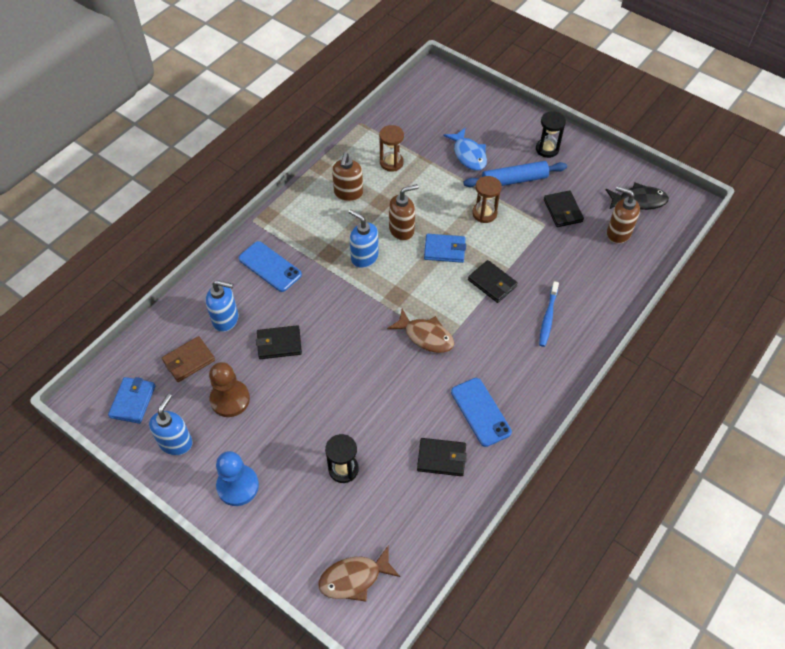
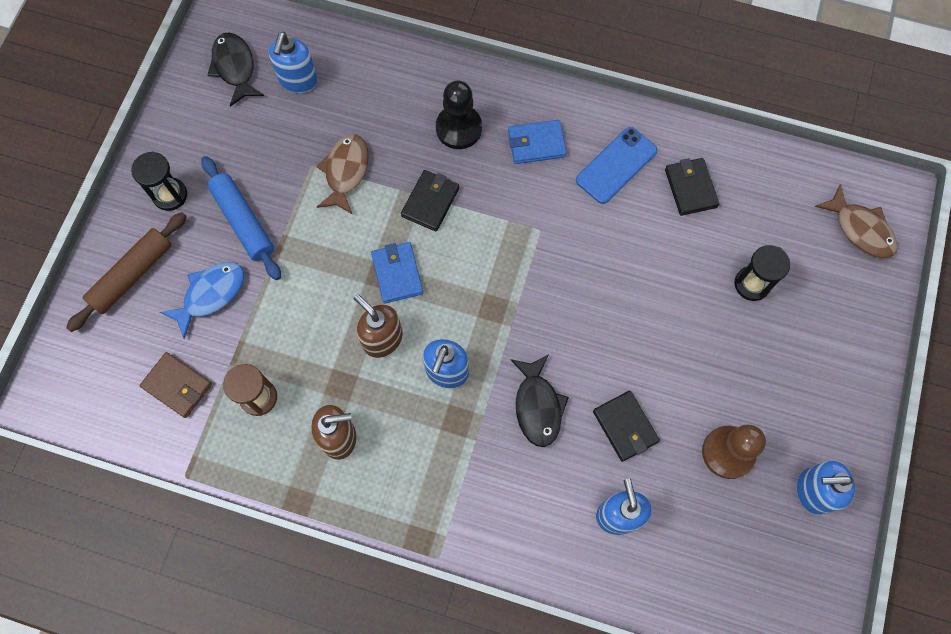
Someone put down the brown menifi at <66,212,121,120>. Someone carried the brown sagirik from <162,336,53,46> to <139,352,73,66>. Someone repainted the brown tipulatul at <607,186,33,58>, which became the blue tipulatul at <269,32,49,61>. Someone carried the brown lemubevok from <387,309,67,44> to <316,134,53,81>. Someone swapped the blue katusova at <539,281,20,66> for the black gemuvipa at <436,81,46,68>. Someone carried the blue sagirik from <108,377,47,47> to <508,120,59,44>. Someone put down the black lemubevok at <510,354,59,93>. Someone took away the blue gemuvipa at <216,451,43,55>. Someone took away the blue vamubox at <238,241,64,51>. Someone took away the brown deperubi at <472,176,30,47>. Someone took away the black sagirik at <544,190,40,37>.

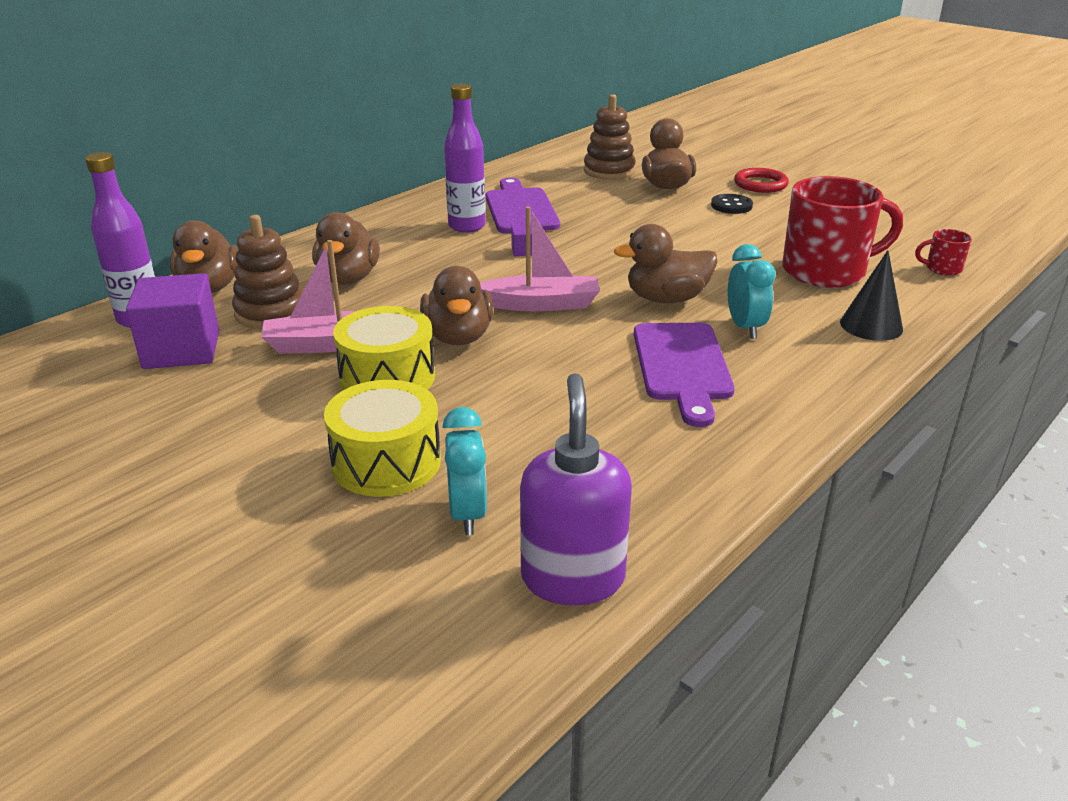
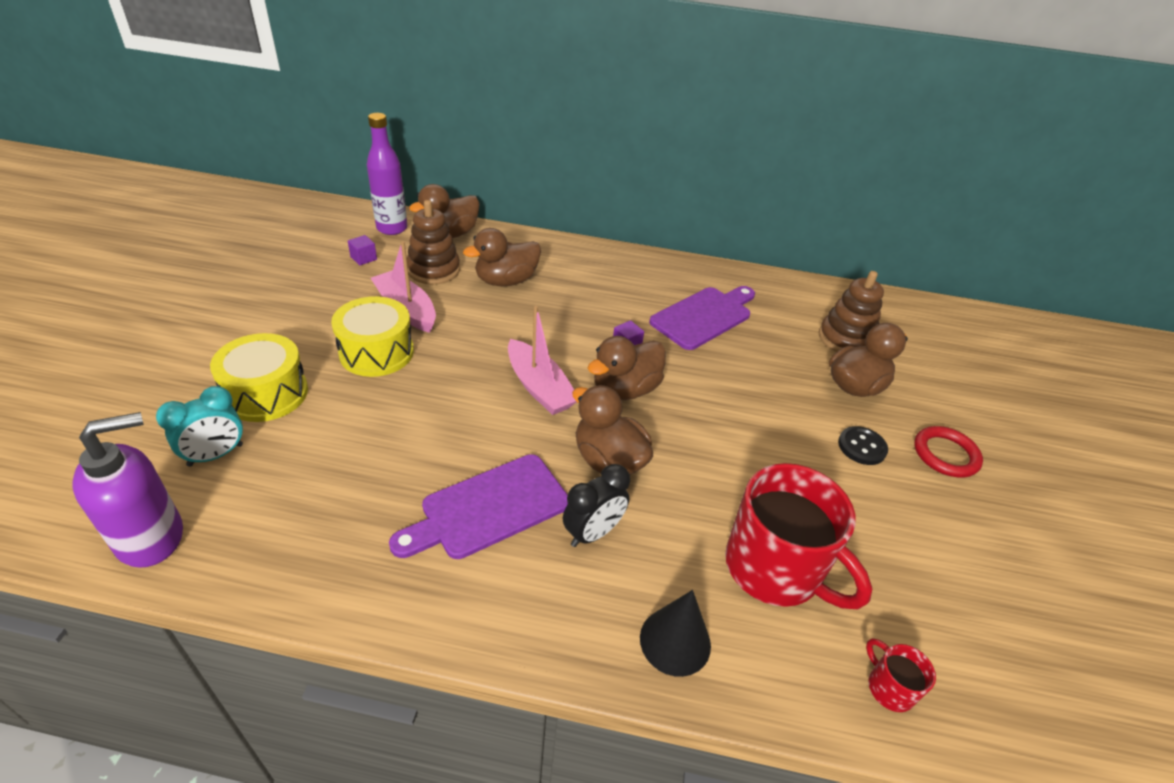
Someone scaled the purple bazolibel at <126,273,93,96> by 0.42. Someone repainted the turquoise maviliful at <728,244,48,95>, which became the black maviliful at <563,464,67,83>. Someone carried the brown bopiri from <420,266,73,79> to <588,336,78,64>. Someone took away the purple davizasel at <444,84,42,149>.

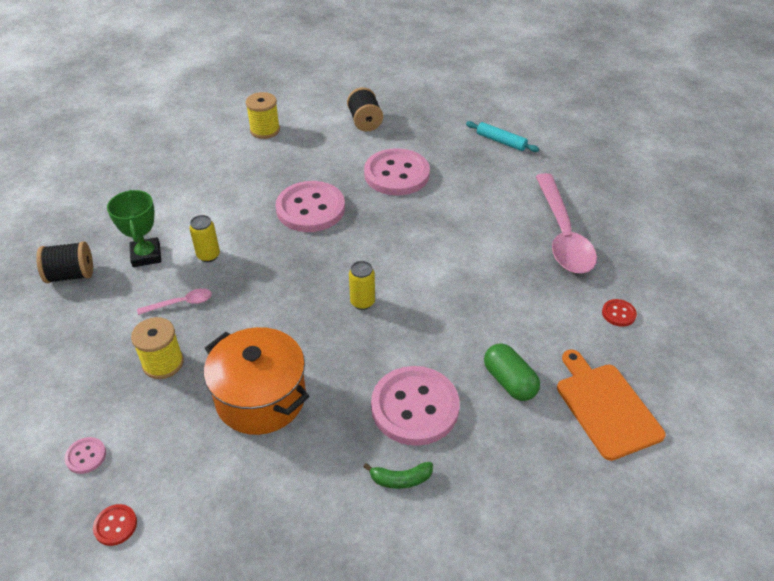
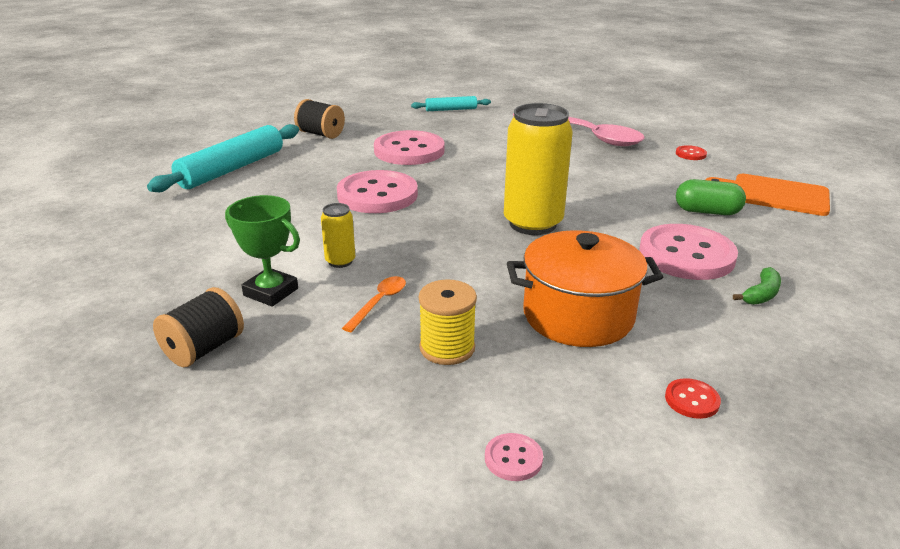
Someone swapped the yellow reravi at <246,92,34,47> for the turquoise menifi at <147,124,152,68>. Someone repainted the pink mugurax at <137,289,75,26>, which became the orange mugurax at <342,276,64,56>. Someone scaled the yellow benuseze at <349,261,26,49> by 2.16. Someone carried the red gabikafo from <93,504,44,42> to <665,378,56,41>.

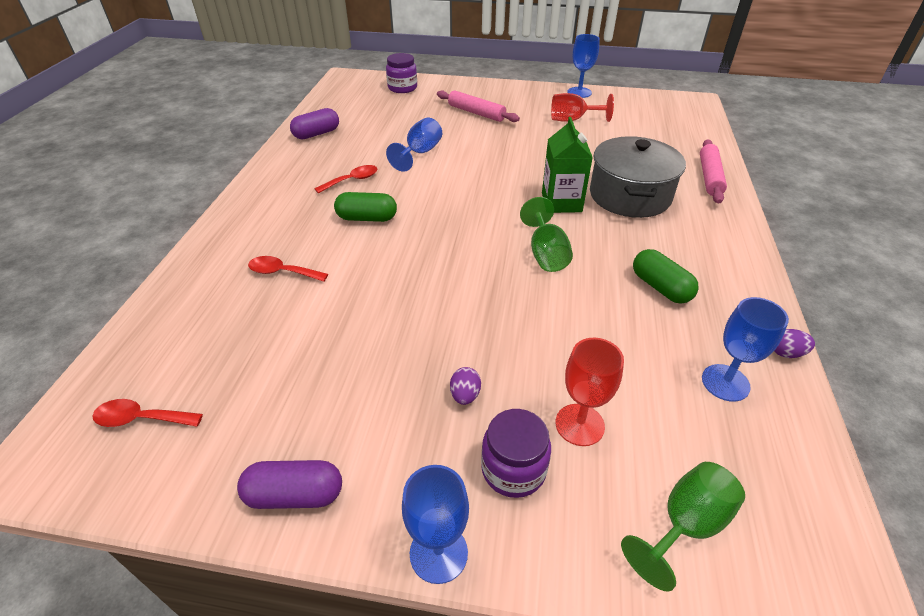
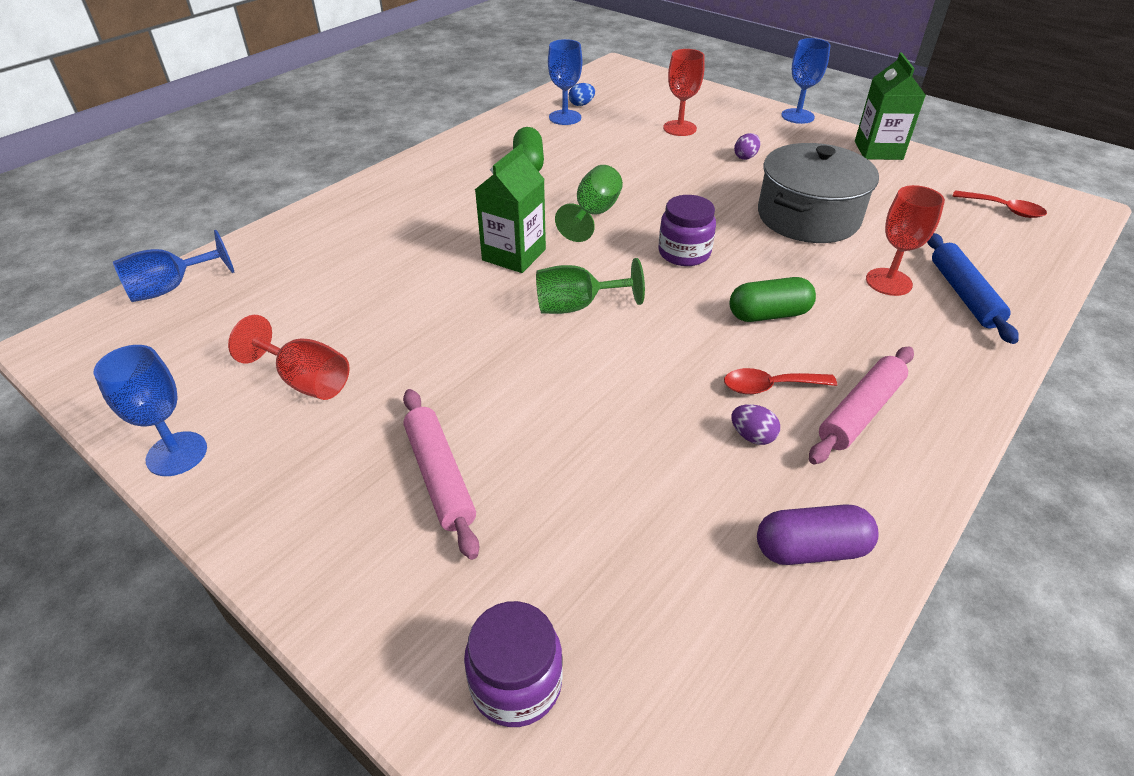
Someone carried the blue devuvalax from <386,118,56,54> to <113,230,121,72>. Someone carried the green devuvalax from <621,462,124,129> to <536,258,109,56>. Someone put down the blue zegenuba at <569,83,26,23>. Someone carried the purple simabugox from <481,409,70,89> to <658,195,58,71>. Someone rotated the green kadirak at <334,192,63,30> by 45 degrees counterclockwise. Someone carried the purple zegenuba from <774,329,41,29> to <731,404,49,41>. Someone carried the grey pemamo from <590,136,96,82> to <758,143,121,100>. Someone carried the pink menifi from <700,139,27,65> to <809,346,105,118>. Someone swapped the purple kadirak at <237,460,105,49> for the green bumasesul at <855,53,71,107>. Someone swapped the red mugurax at <248,256,80,26> for the red devuvalax at <866,185,79,111>. Someone put down the blue menifi at <927,233,92,111>.

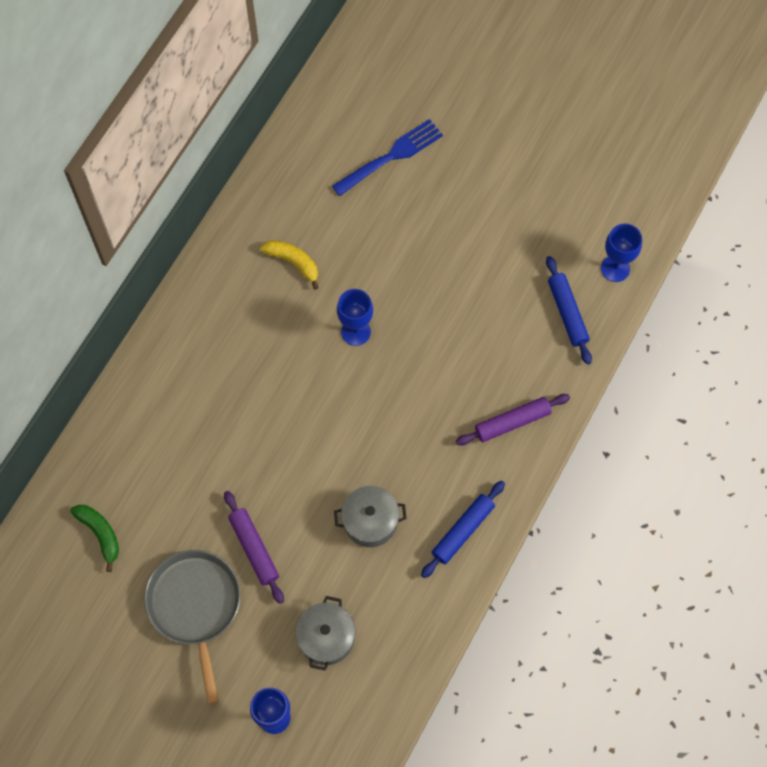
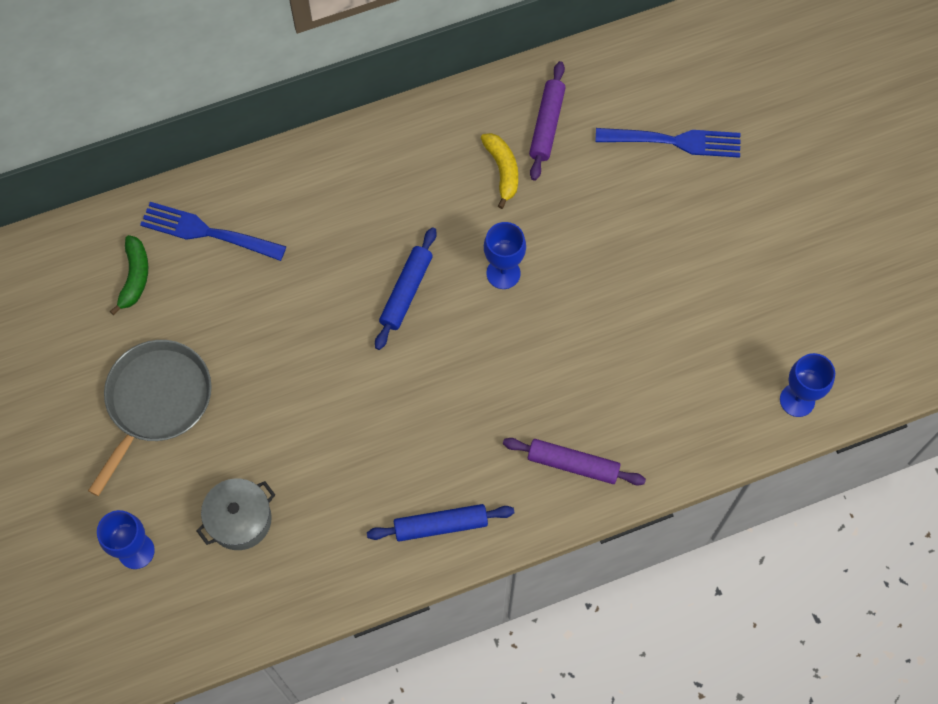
Someone put down the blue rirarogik at <140,202,146,59>. Someone carried the blue menifi from <546,256,46,109> to <375,227,62,123>. Someone carried the purple menifi from <224,491,60,113> to <529,61,37,120>. Someone took away the grey pemamo at <334,486,73,61>.

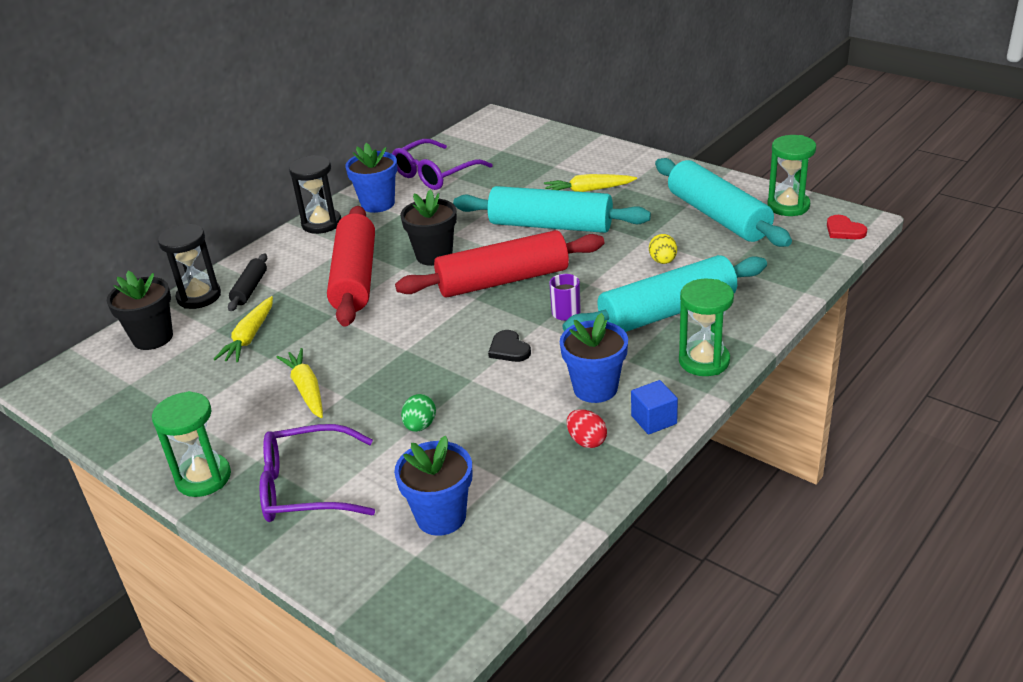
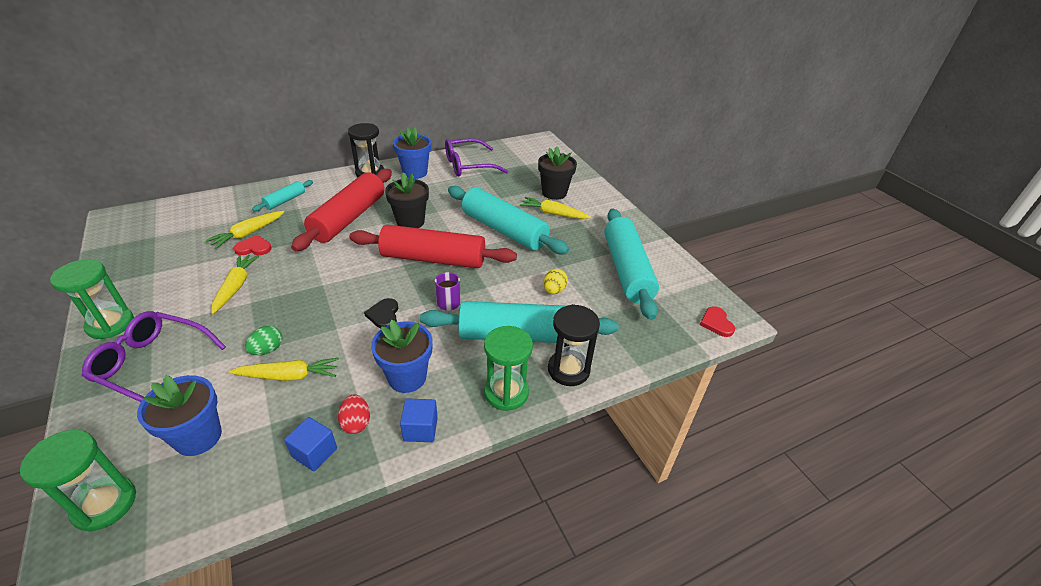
Someone carried the green deperubi from <767,135,49,81> to <20,430,116,102>. Someone put down the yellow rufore at <229,358,110,23>. Someone put down the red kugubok at <233,235,39,20>. Someone repainted the black menifi at <228,254,39,57>, which became the turquoise menifi at <252,180,61,31>. Someone put down the blue bazolibel at <284,417,53,55>. Someone carried the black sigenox from <107,271,66,79> to <538,147,39,53>. Someone carried the black deperubi from <158,224,63,85> to <548,304,52,82>.

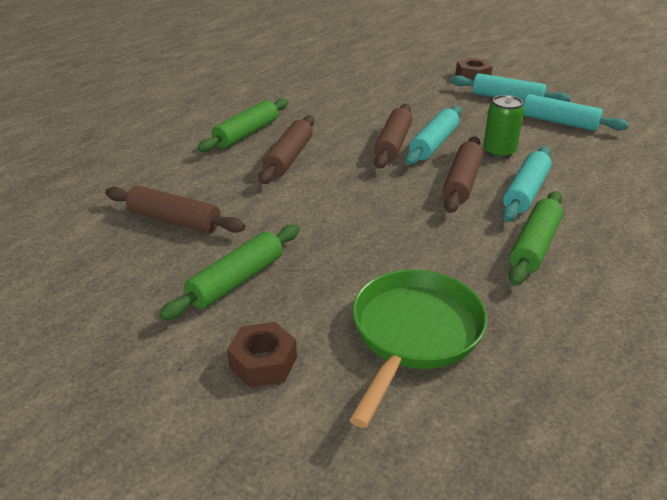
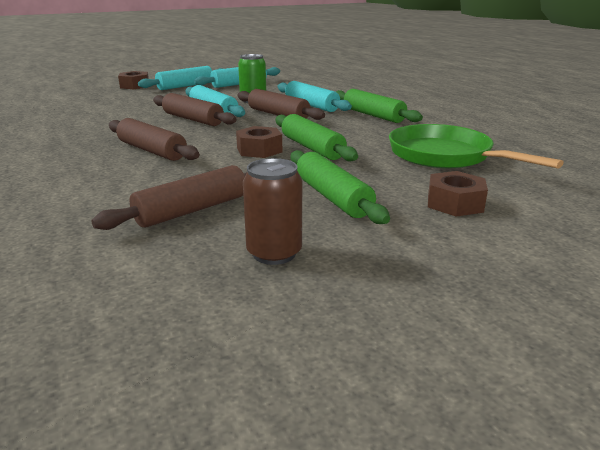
Someone put down the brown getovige at <236,126,46,32>. Someone put down the brown benuseze at <243,158,59,107>. Someone carried the green menifi from <197,98,91,54> to <275,114,83,47>.

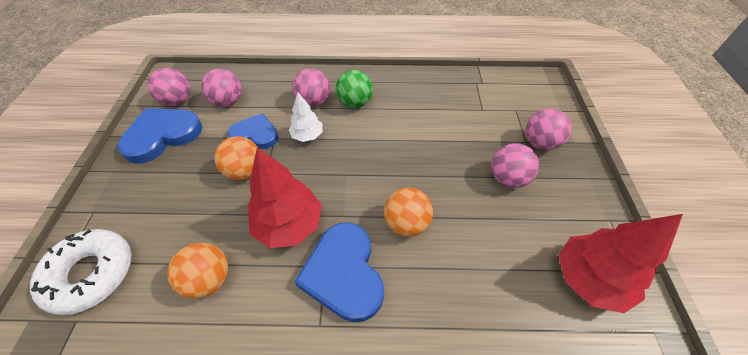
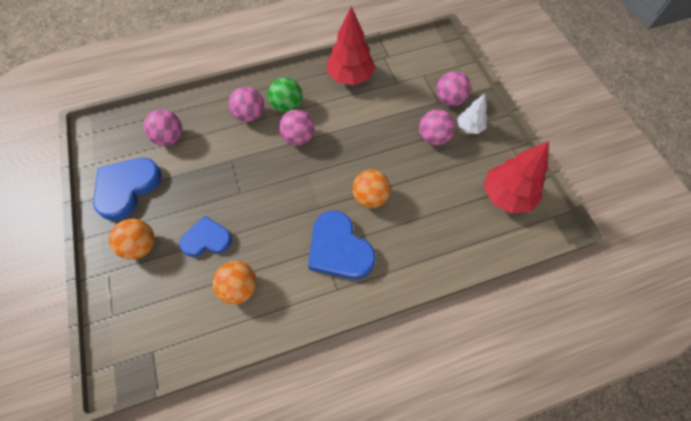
Someone carried the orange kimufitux from <214,136,44,44> to <109,219,46,40>. Someone carried the blue kugubok from <228,113,51,36> to <179,216,53,41>. Someone carried the pink kimufitux from <148,68,43,38> to <279,109,35,37>. Someone carried the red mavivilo from <248,148,74,100> to <326,6,50,79>. Someone carried the white mavivilo from <289,92,34,50> to <457,94,30,40>. Someone took away the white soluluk at <30,229,101,86>.

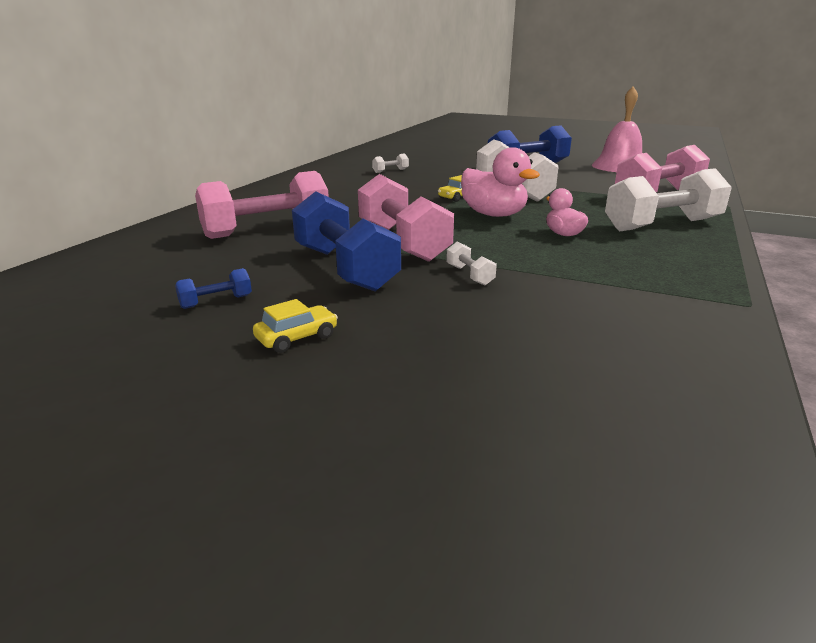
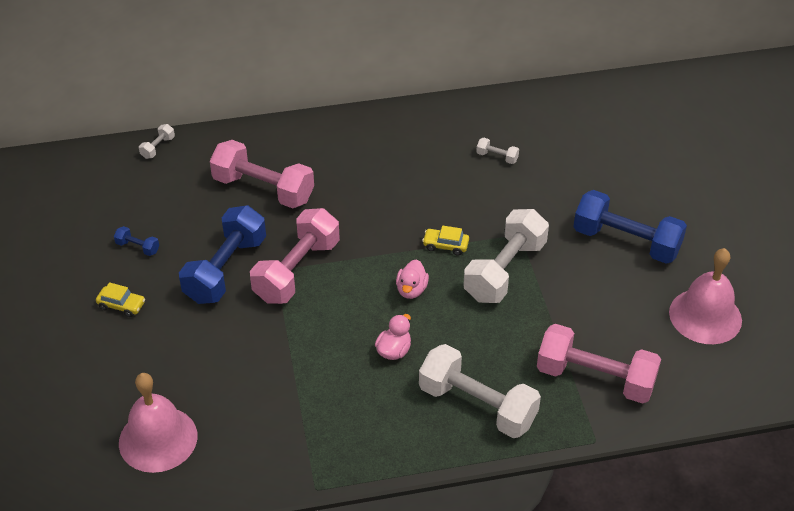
Someone put down the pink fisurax at <119,373,78,100>. Someone carried the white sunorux from <446,241,51,45> to <139,124,36,35>. Someone scaled the pink bopiri at <461,147,79,70> by 0.58.

